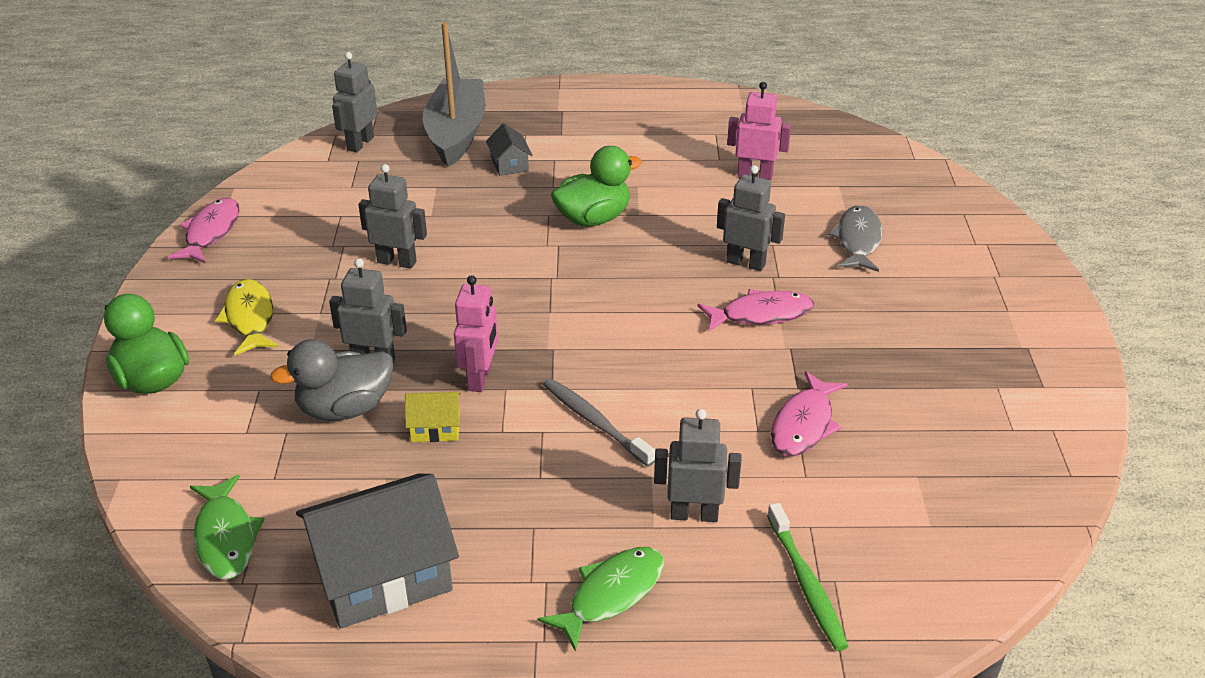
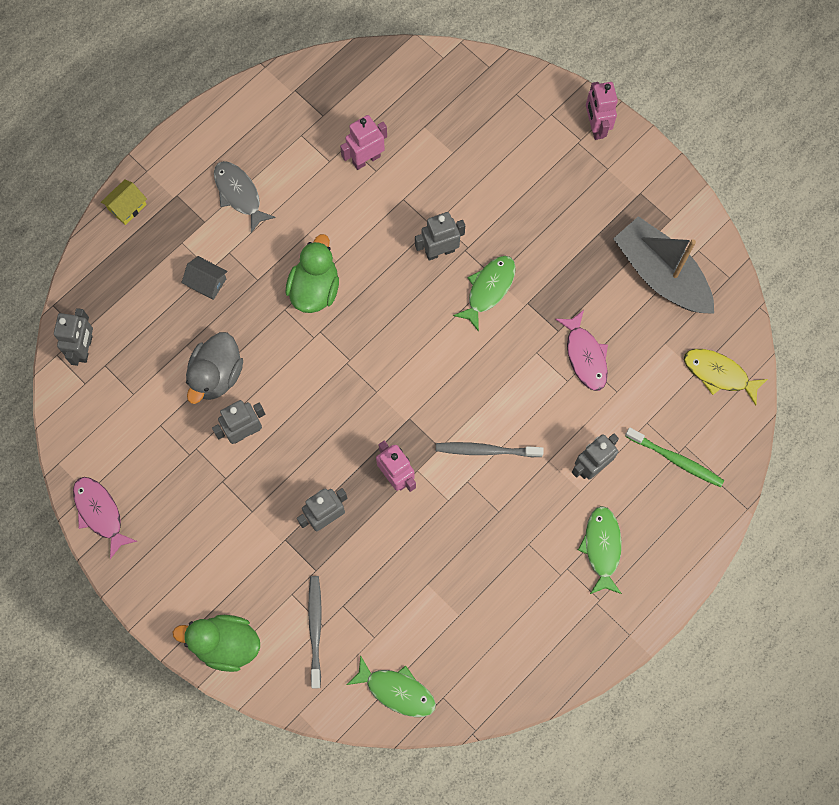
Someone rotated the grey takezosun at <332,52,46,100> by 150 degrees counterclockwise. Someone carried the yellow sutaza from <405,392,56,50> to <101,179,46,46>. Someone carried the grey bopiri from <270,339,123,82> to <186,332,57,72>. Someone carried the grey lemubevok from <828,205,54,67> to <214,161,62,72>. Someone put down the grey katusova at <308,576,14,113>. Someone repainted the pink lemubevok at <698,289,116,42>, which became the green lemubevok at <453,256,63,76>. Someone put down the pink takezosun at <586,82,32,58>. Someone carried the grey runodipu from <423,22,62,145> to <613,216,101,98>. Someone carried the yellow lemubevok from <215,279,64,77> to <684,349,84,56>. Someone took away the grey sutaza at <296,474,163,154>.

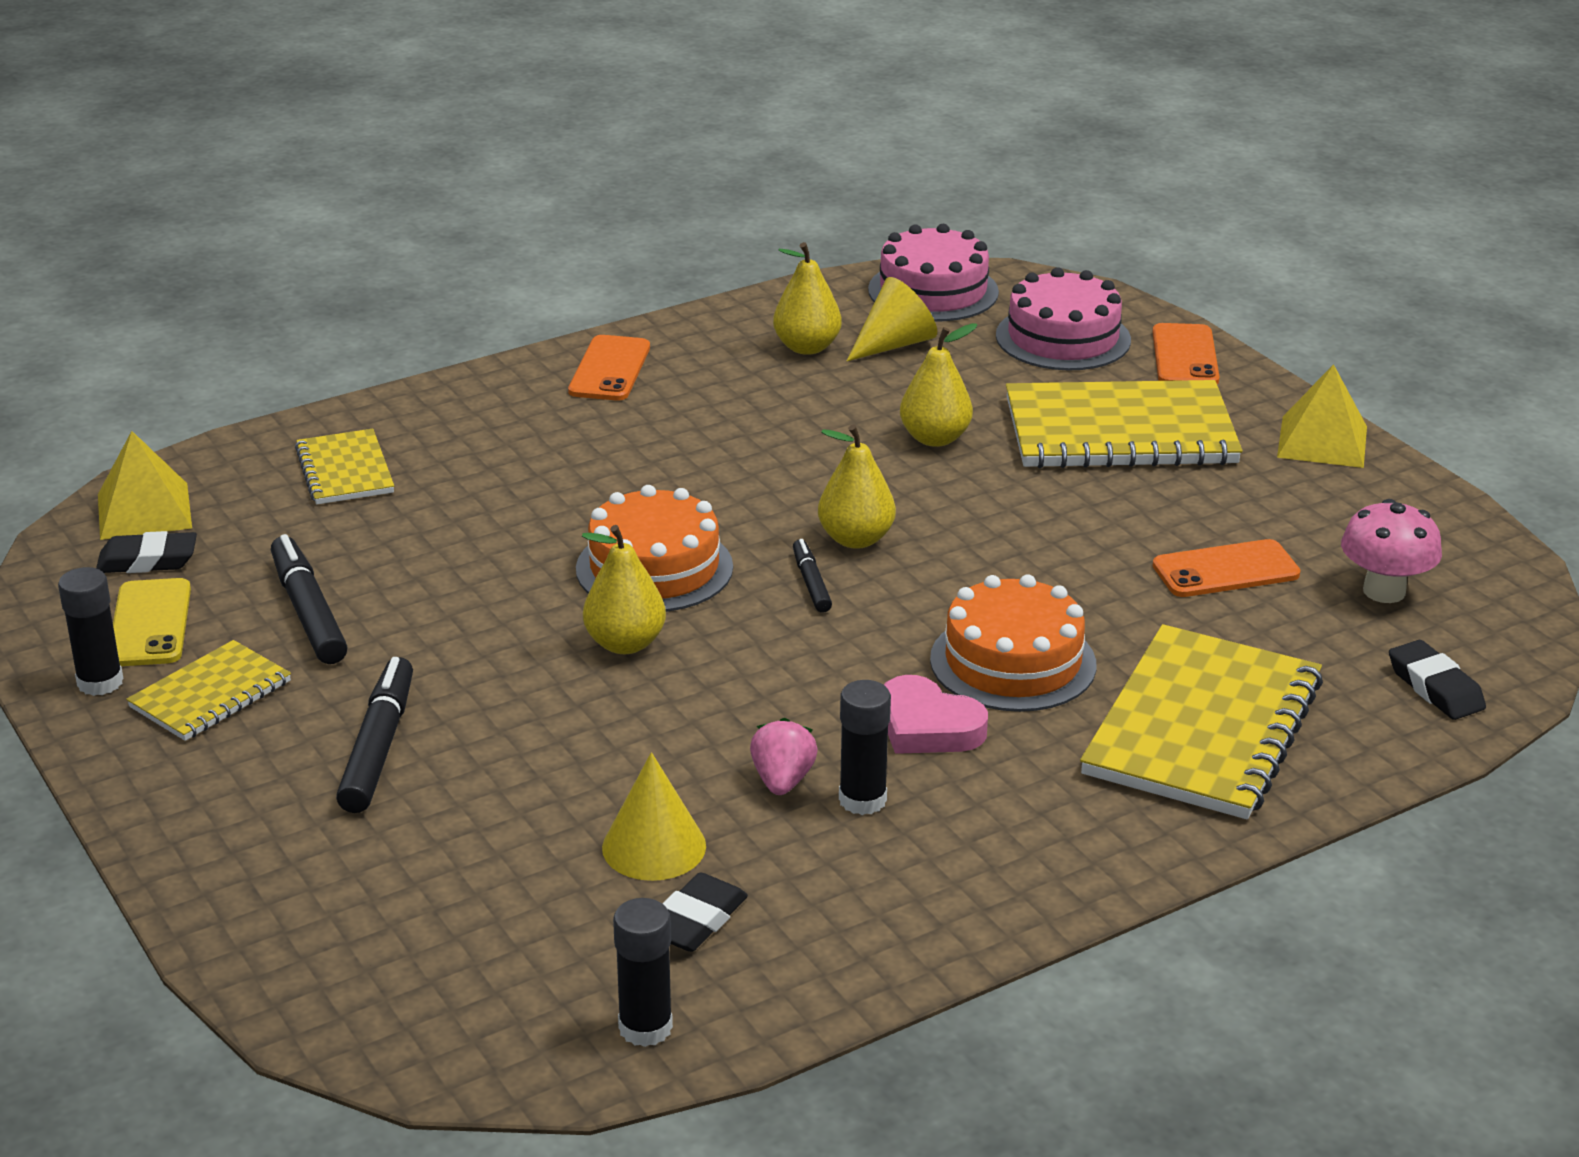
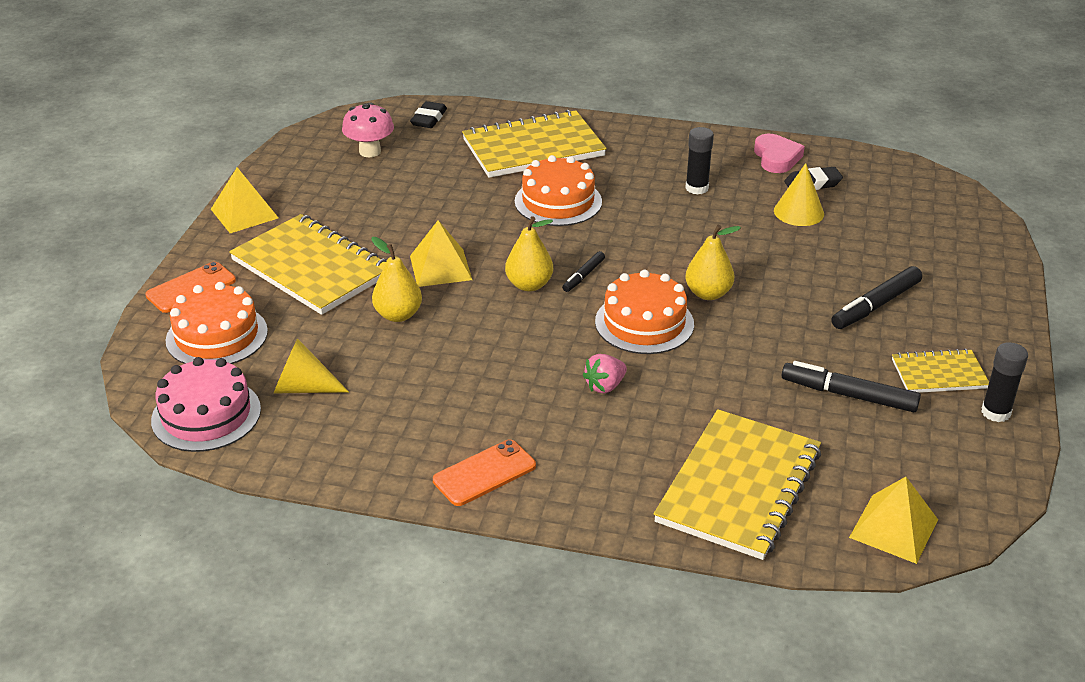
Someone repainted the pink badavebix at <996,267,135,104>, which became the orange badavebix at <166,282,102,82>. Someone put down the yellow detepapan at <410,220,62,67>. Someone carried the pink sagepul from <750,718,68,77> to <583,354,44,40>. Someone scaled the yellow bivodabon at <295,429,99,75> by 1.88. Someone carried the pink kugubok from <884,675,104,79> to <754,134,51,39>. Someone rotated the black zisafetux at <271,534,77,130> by 90 degrees clockwise. Someone took away the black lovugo at <96,531,101,42>. Someone took away the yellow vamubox at <113,578,78,88>. Someone took away the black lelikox at <613,898,60,149>. Someone took away the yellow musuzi at <773,242,69,113>. Someone took away the orange vamubox at <1153,539,148,58>.

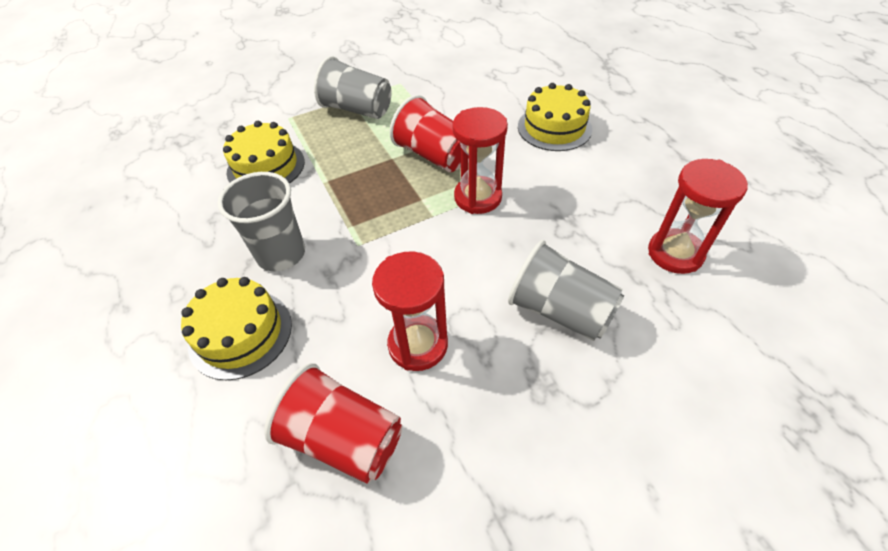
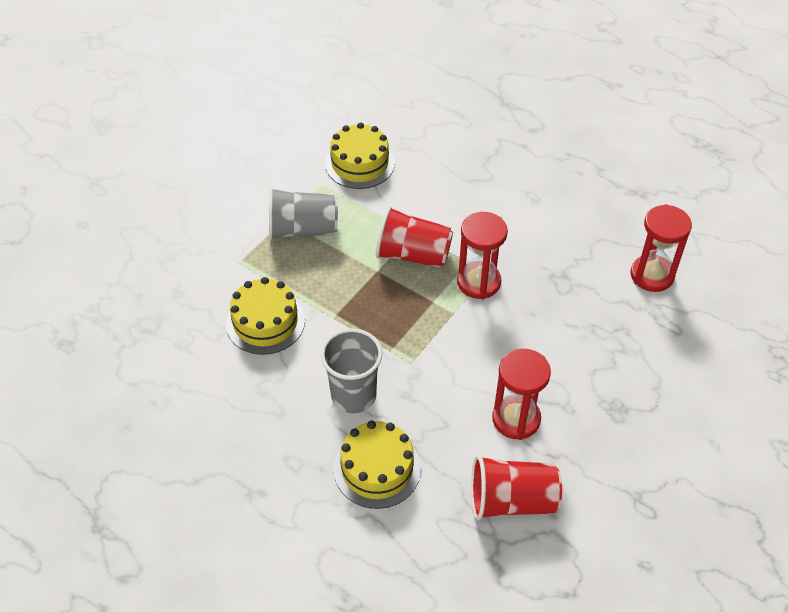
Someone carried the yellow badavebix from <518,83,74,68> to <325,122,70,67>. Someone took away the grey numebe at <508,240,116,101>.

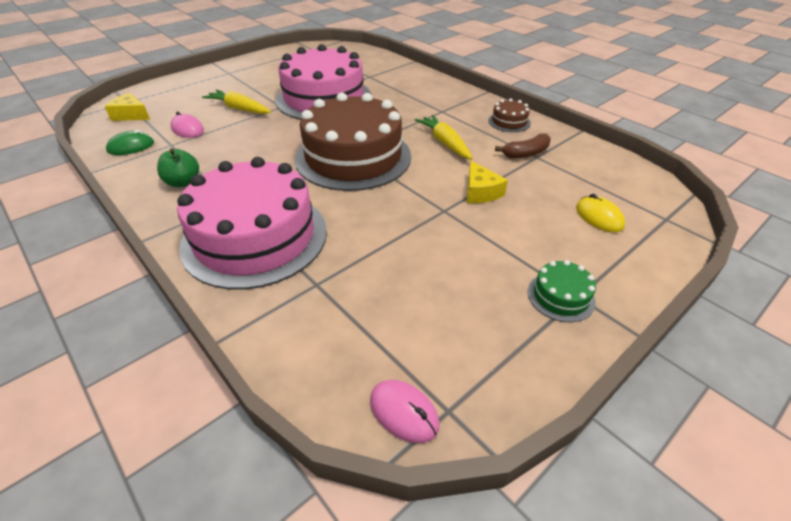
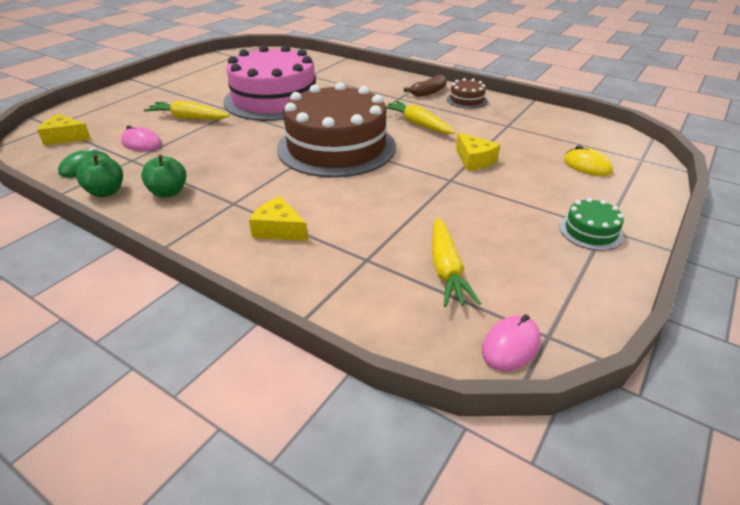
Someone put down the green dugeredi at <76,154,47,43>. Someone swapped the pink badavebix at <177,157,150,133> for the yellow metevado at <249,196,59,45>. Someone carried the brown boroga from <495,134,56,24> to <404,74,43,23>. Someone put down the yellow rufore at <432,218,49,89>. Someone rotated the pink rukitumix at <370,380,70,63> by 75 degrees counterclockwise.

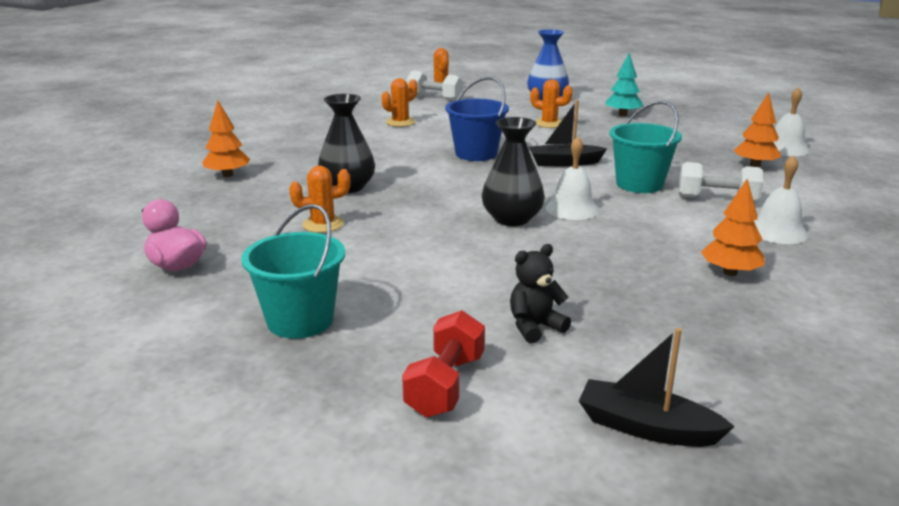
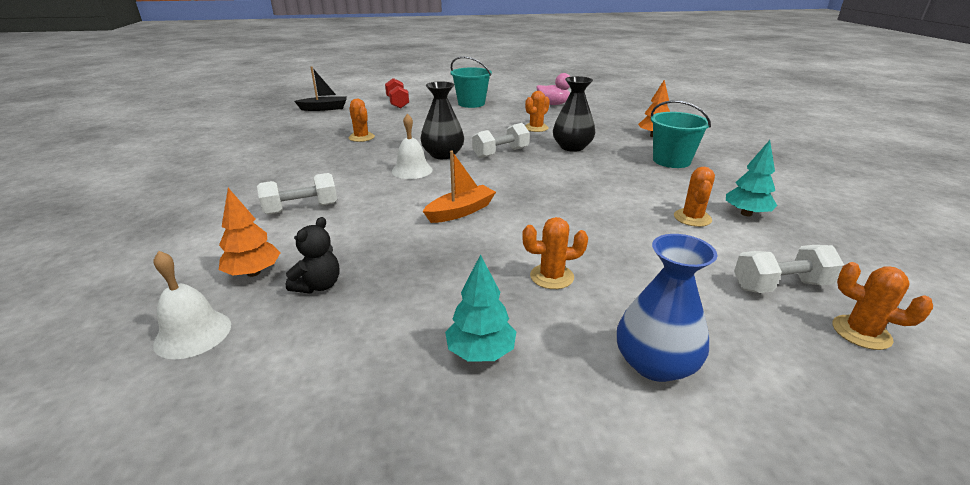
Someone carried the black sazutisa from <510,244,61,100> to <286,217,54,76>. Someone put down the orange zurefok at <349,99,26,43>. Someone repainted the black runodipu at <529,100,78,67>, which became the orange runodipu at <423,151,73,72>. Someone put down the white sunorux at <472,123,58,35>. Someone carried the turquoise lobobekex from <609,101,73,92> to <651,100,60,68>. Someone put down the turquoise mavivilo at <726,140,51,76>. Someone took away the blue lobobekex at <445,77,64,84>. Someone took away the orange mavivilo at <701,178,64,98>. Someone took away the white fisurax at <754,155,54,89>.

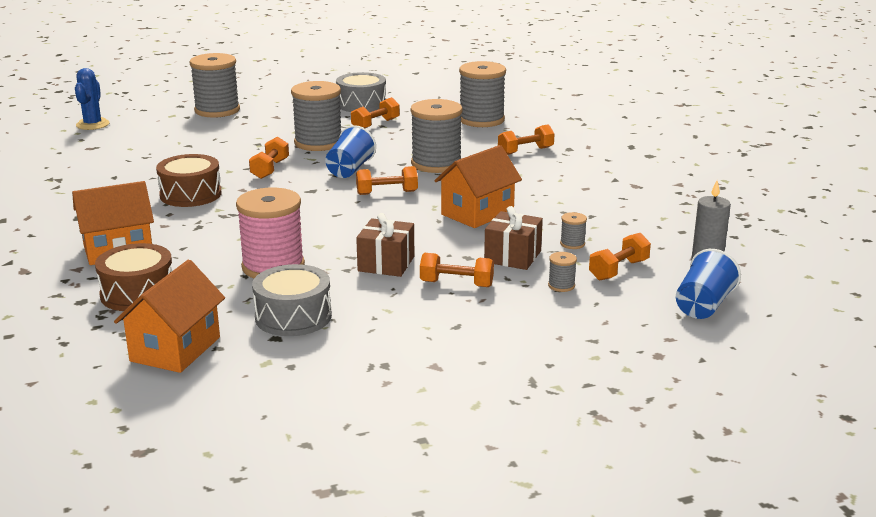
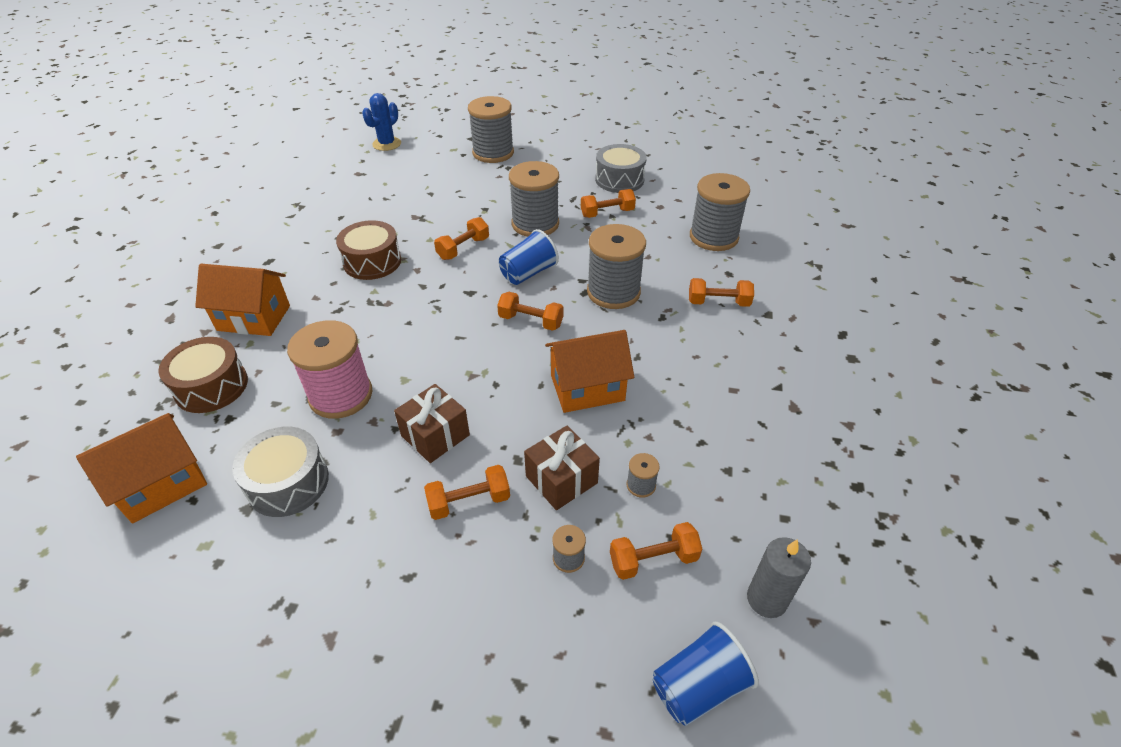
Someone rotated the orange sunorux at <420,253,74,34> by 60 degrees counterclockwise.

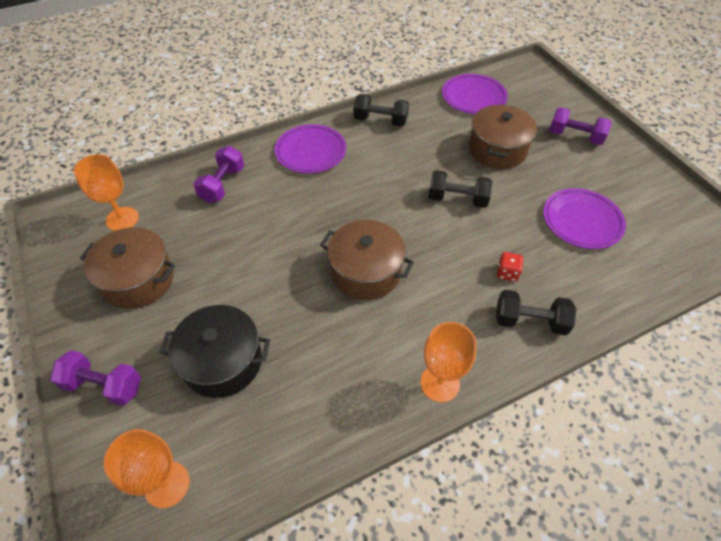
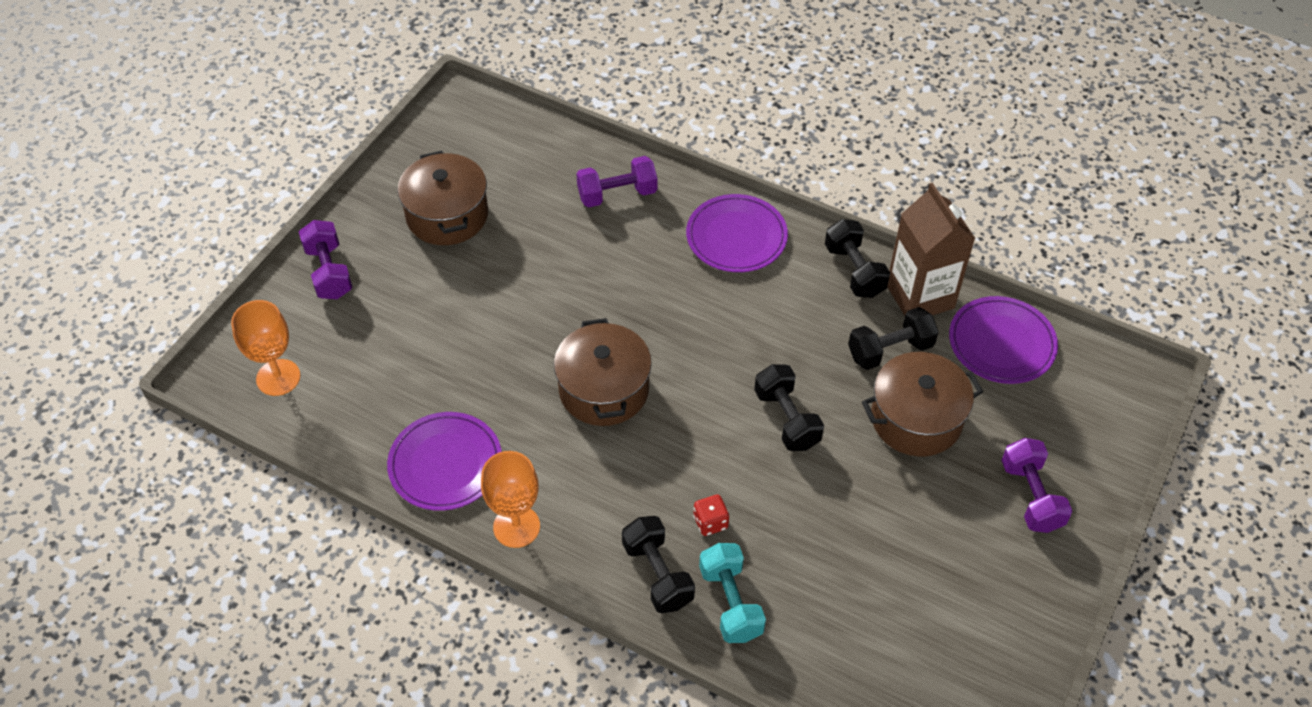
Someone carried the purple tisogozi from <543,188,83,61> to <387,412,115,99>. Someone put down the turquoise sunorux at <699,543,67,100>. Someone put down the black sunorux at <848,307,90,63>. Someone put down the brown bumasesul at <887,183,88,132>. Someone took away the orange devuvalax at <74,154,65,77>. Someone took away the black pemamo at <159,305,111,93>.

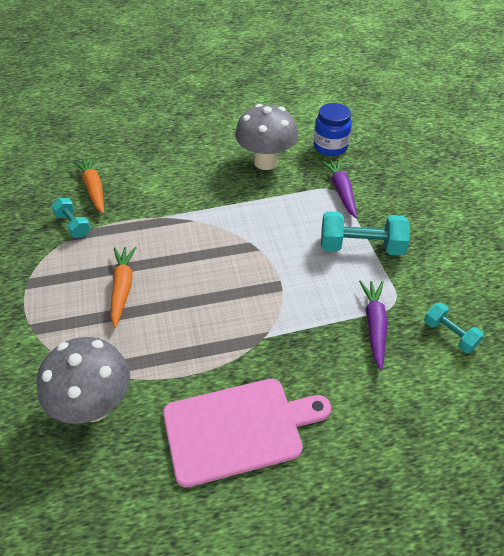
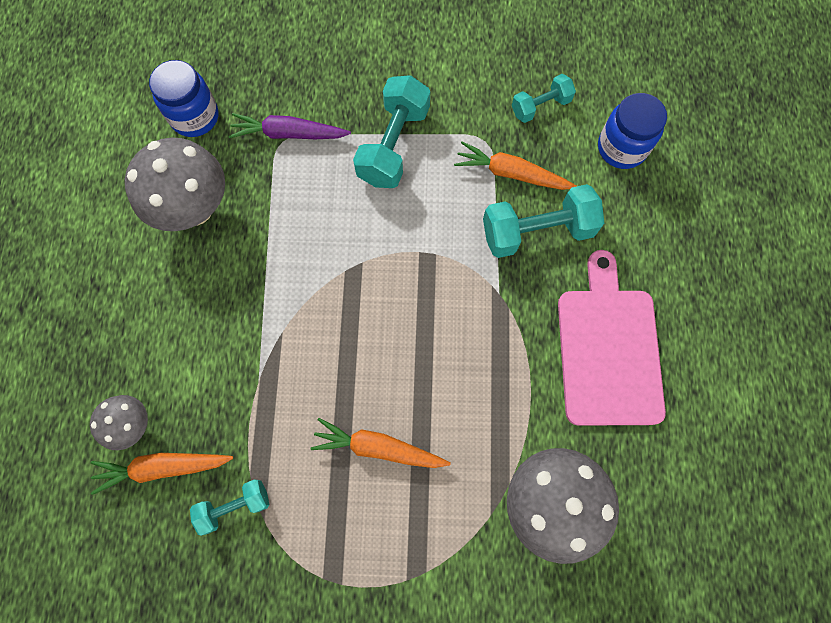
Someone put down the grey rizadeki at <90,395,58,55>. Someone repainted the purple rufore at <359,280,28,91>, which became the orange rufore at <454,141,123,49>. Someone put down the turquoise sunorux at <483,184,121,74>. Someone put down the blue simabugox at <598,93,69,76>.

